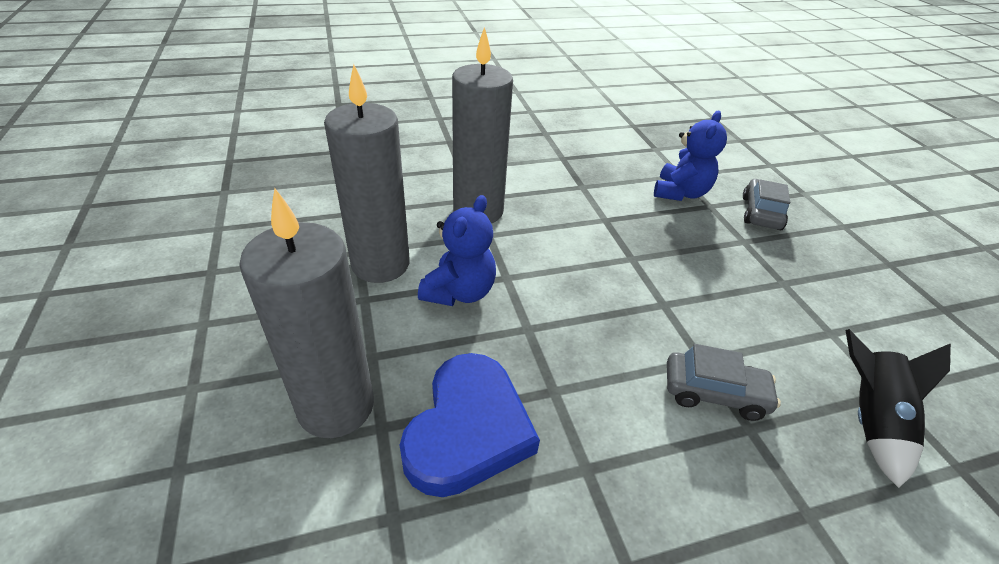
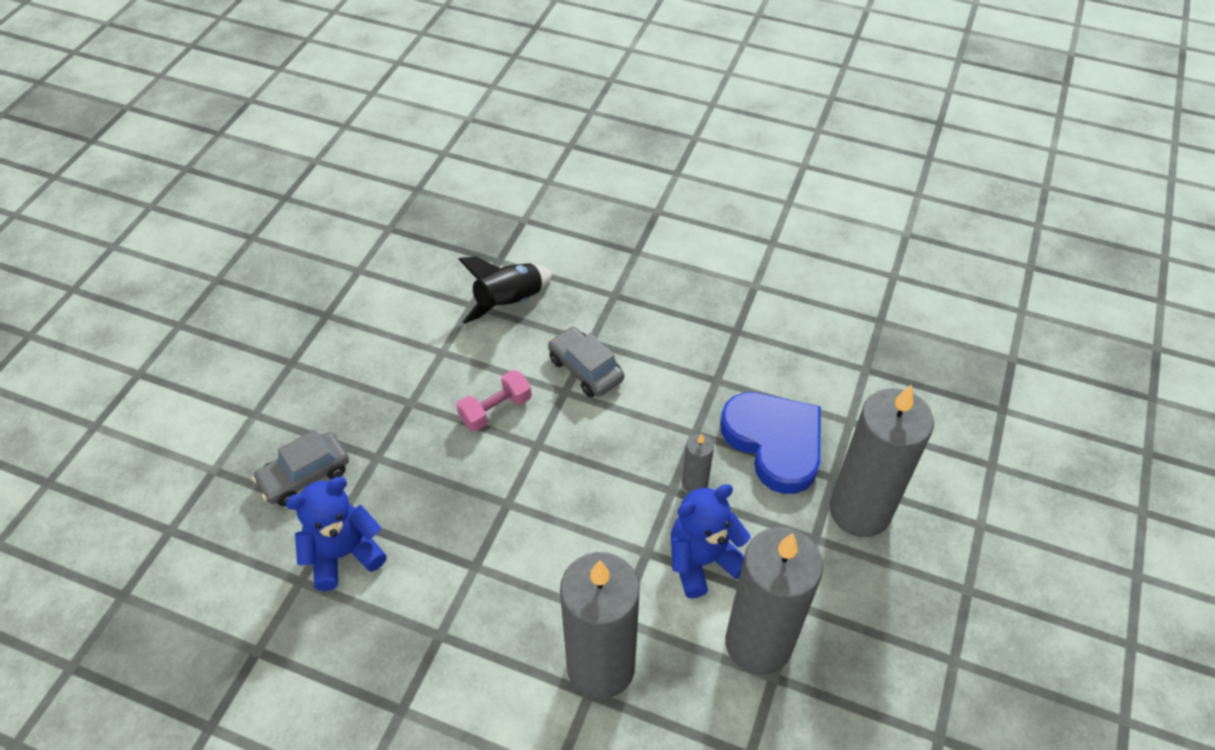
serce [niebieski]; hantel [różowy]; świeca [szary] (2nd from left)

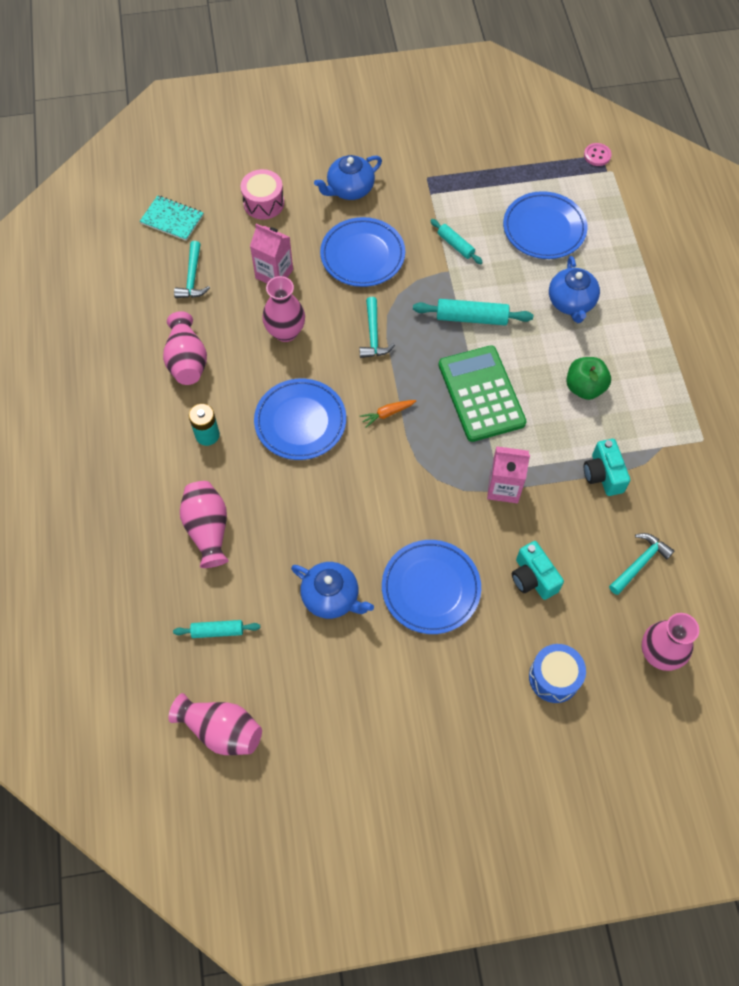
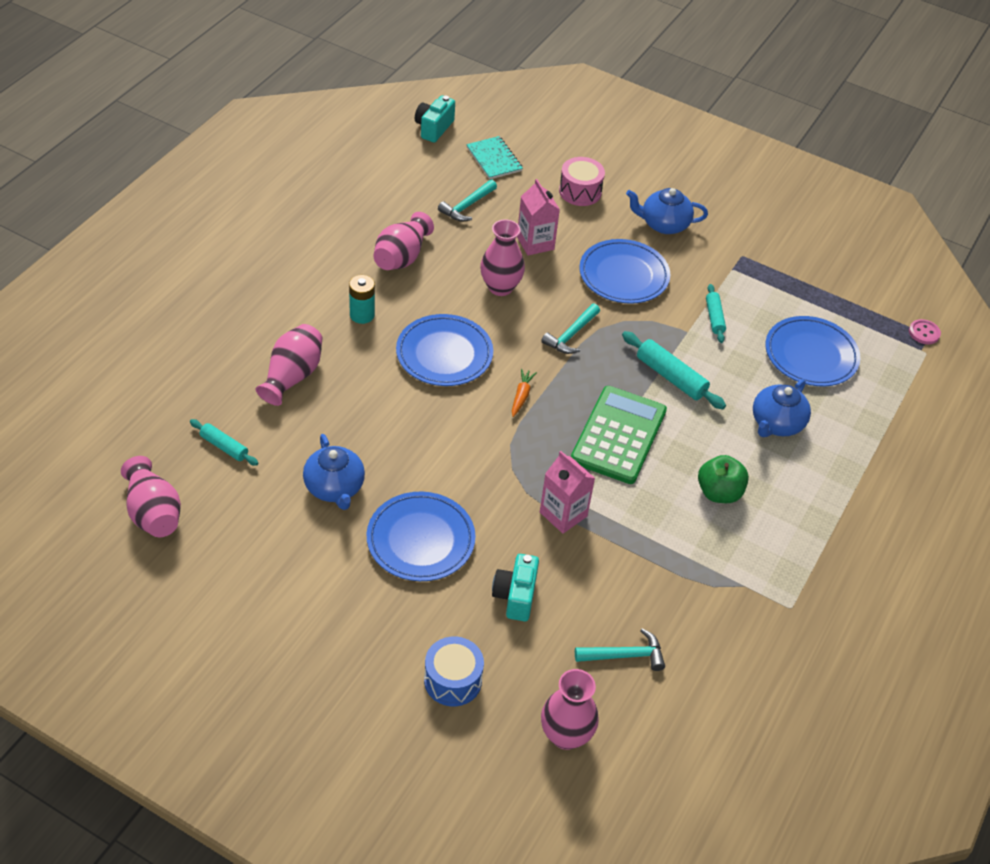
marchewka [pomarańczowy]; aparat fotograficzny [turkusowy] (1st from left)

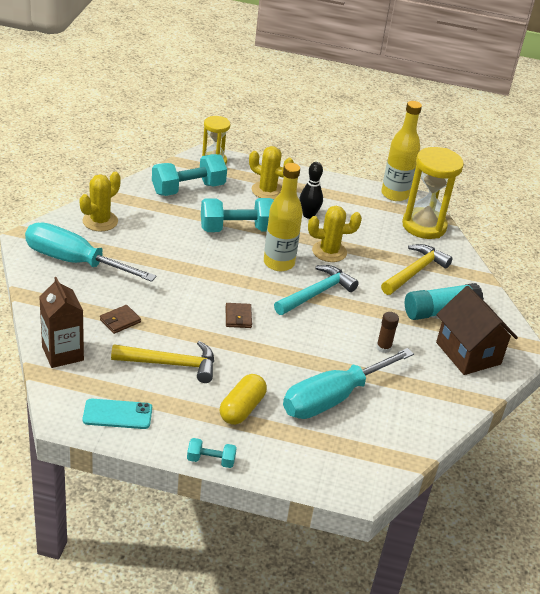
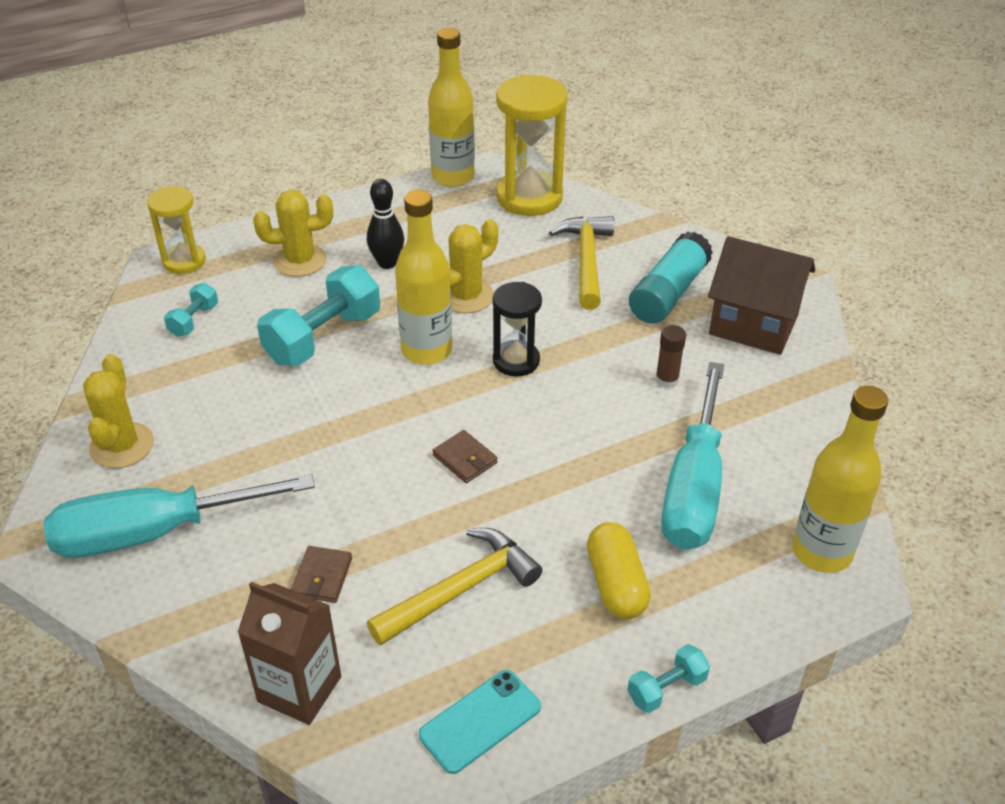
hantel [turkusowy] (1st from left); klepsydra [czarny]; butelka [żółty] (3rd from left)

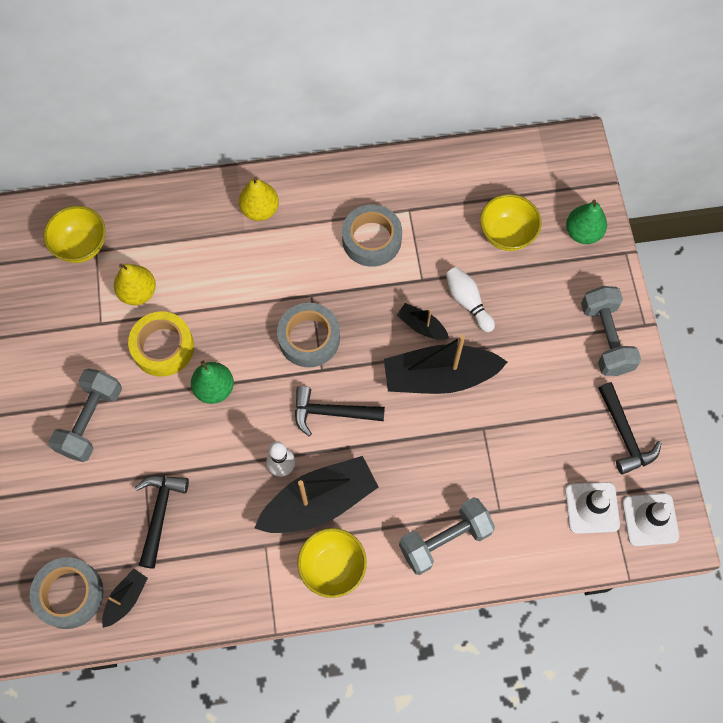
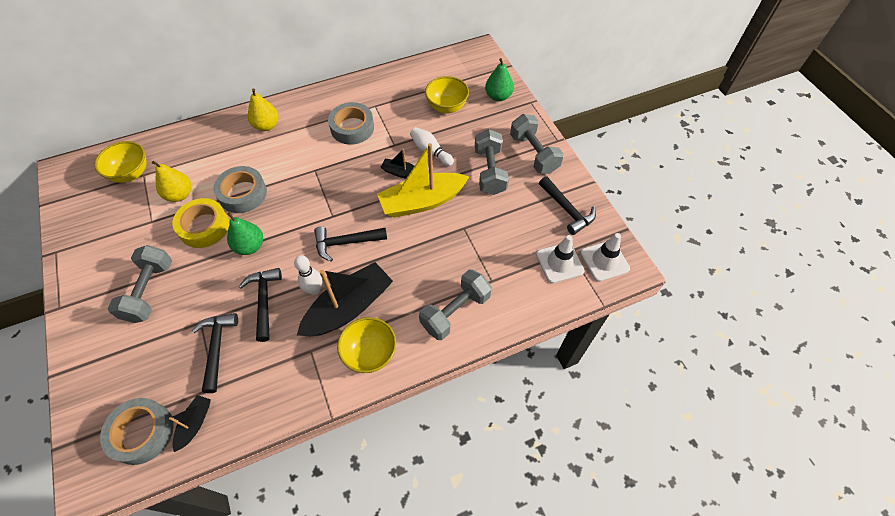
taśma klejąca [szary] (2nd from left); łódka [żółty]; młotek [czarny] (2nd from left); hantel [szary] (3rd from left)

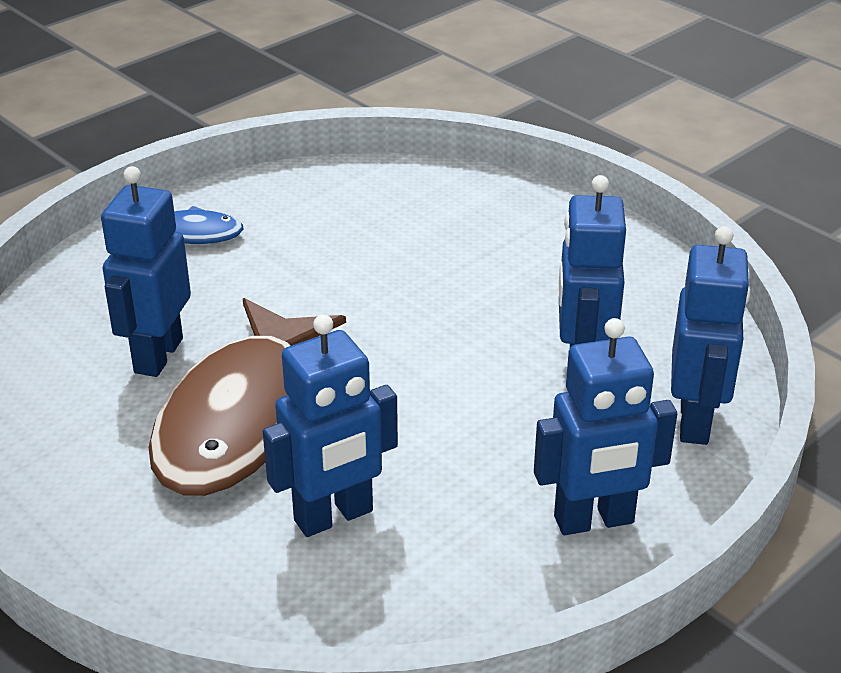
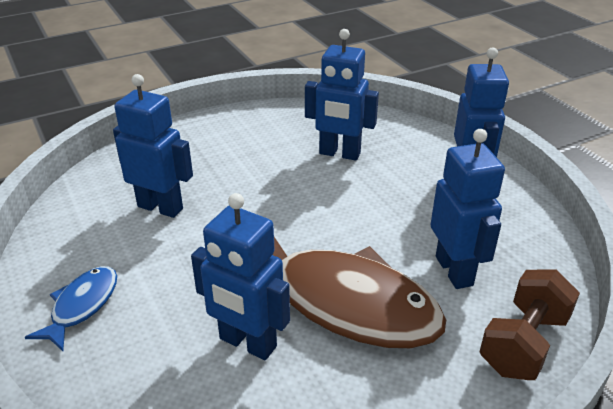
robot [niebieski] (1st from left); hantel [brązowy]

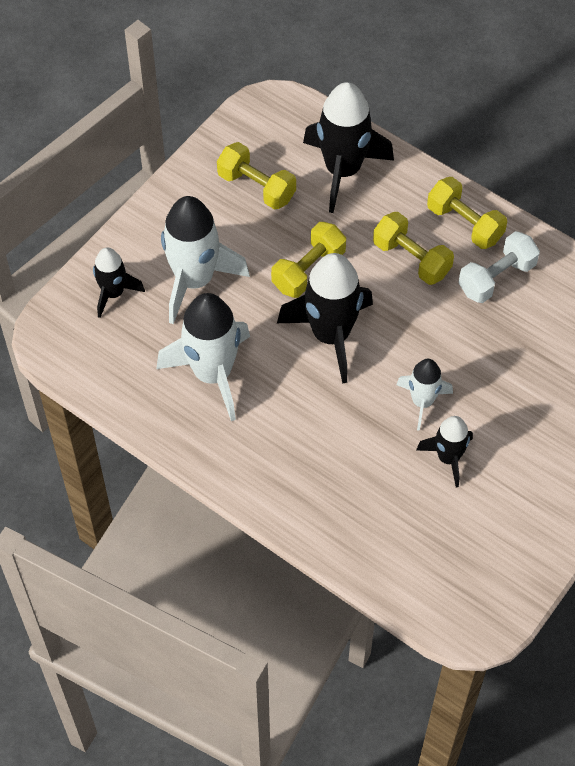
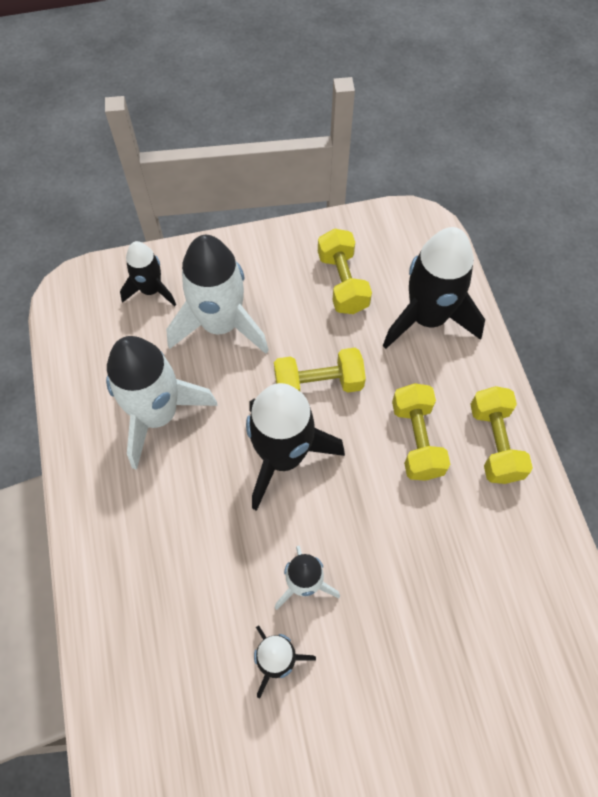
hantel [biały]

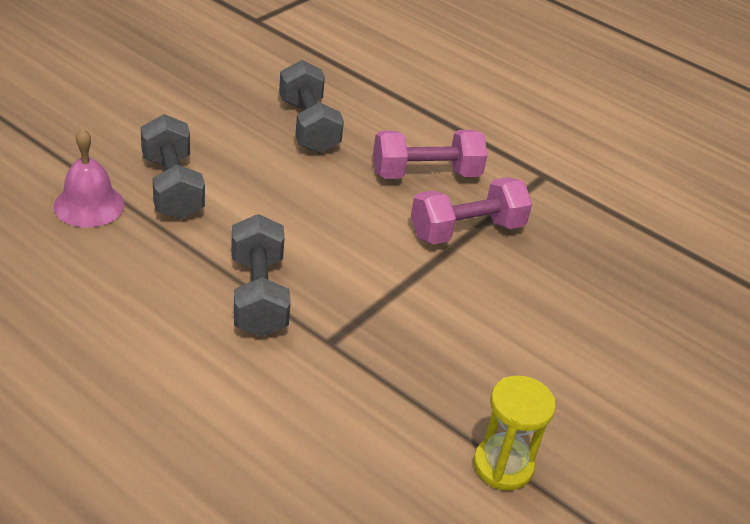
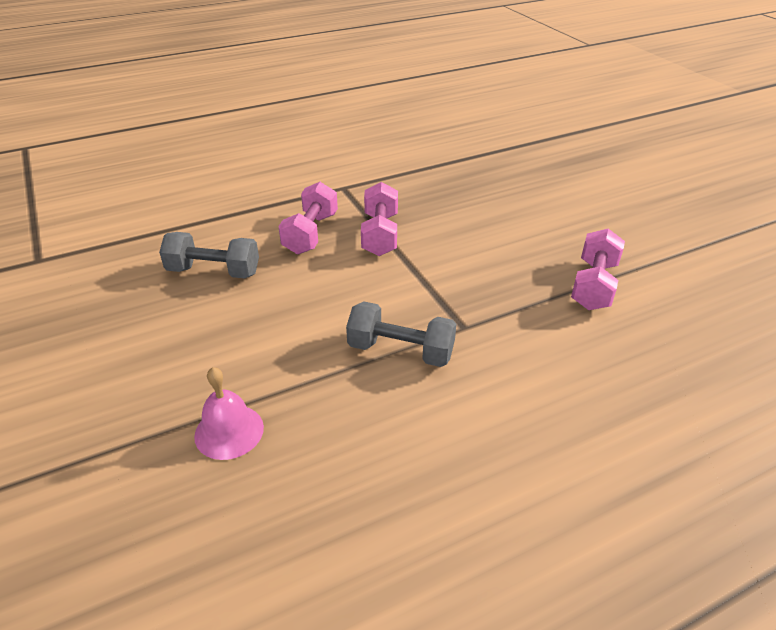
hantel [szary] (1st from left in the first image); hantel [różowy] (3rd from left)

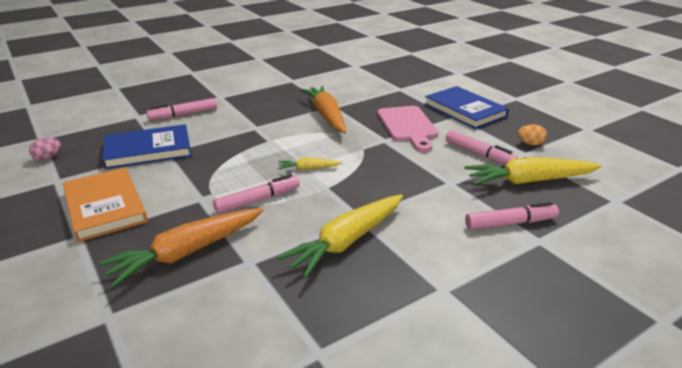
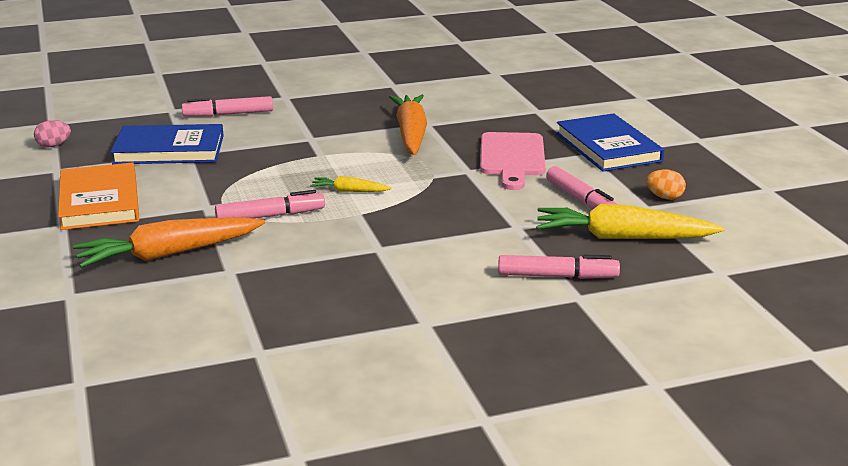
marchewka [żółty] (2nd from left in the first image)

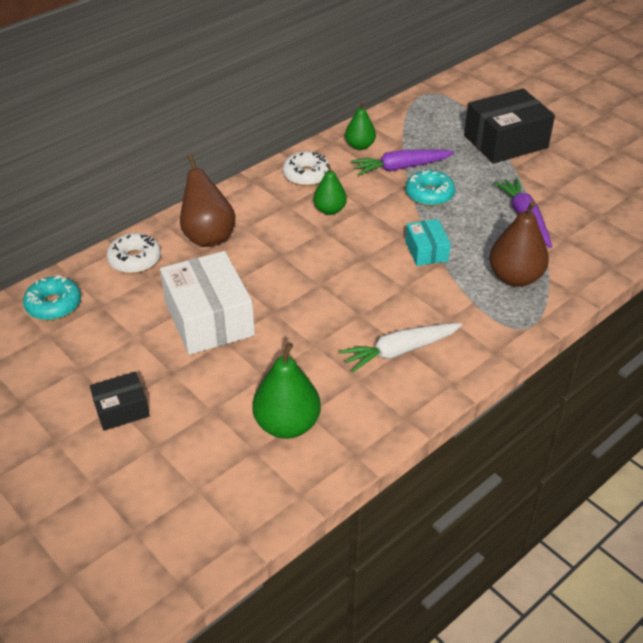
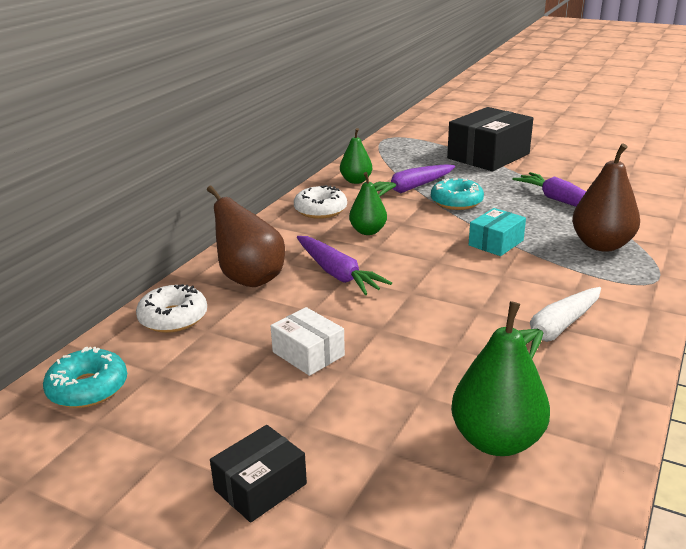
pudełko [biały]; pudełko [turkusowy]; marchewka [fioletowy] (1st from left)

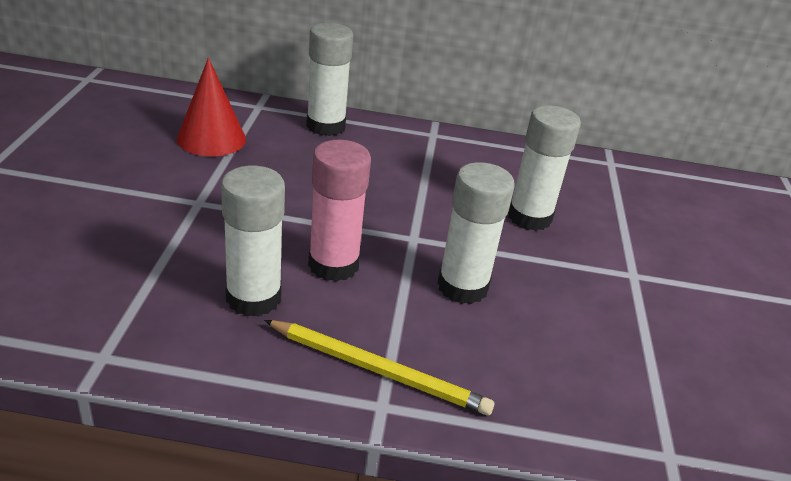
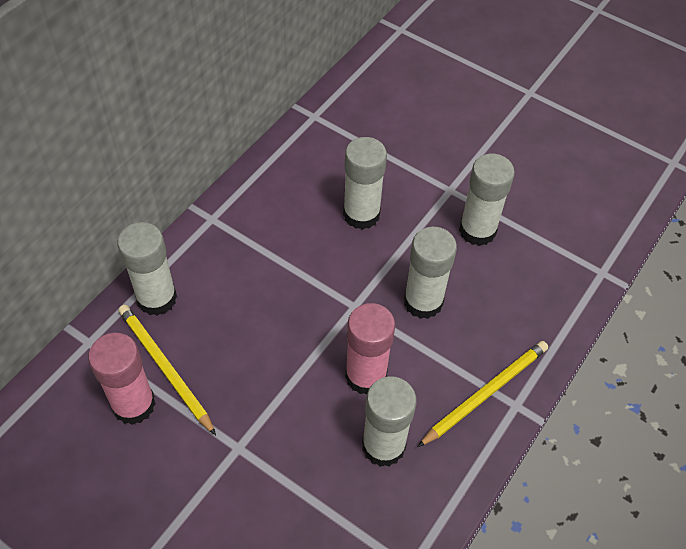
klej w sztyfcie [różowy] (1st from left); ołówek [żółty] (1st from left); klej w sztyfcie [biały] (5th from left)

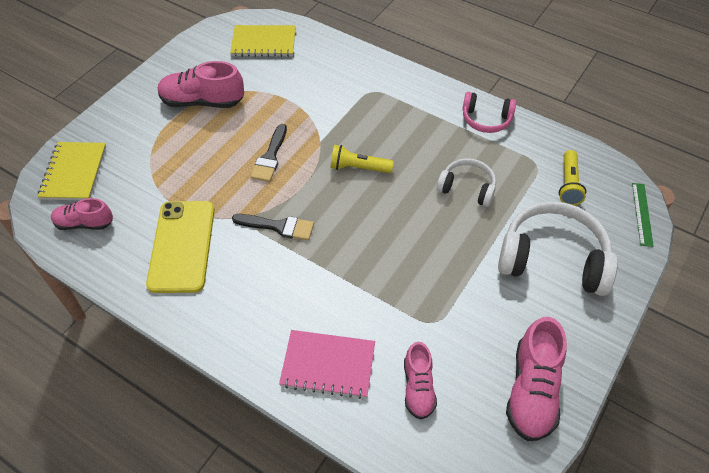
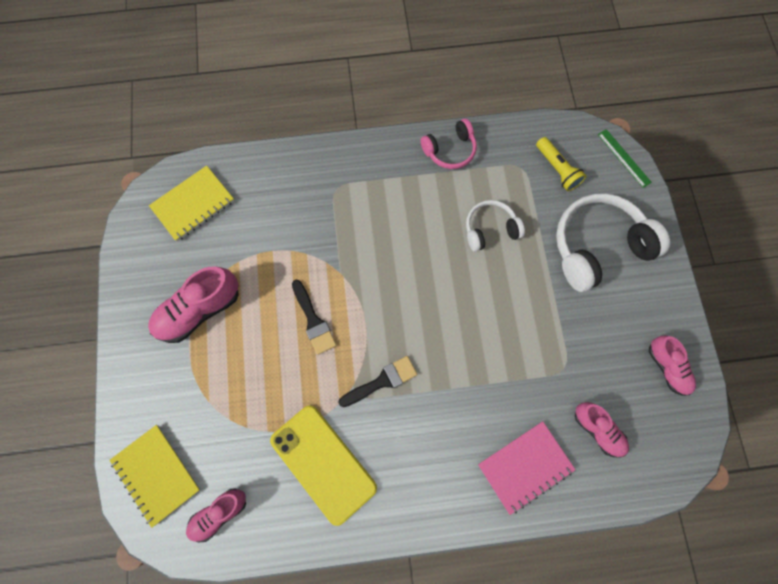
latarka [żółty] (1st from left in the first image); but [różowy] (4th from left)

